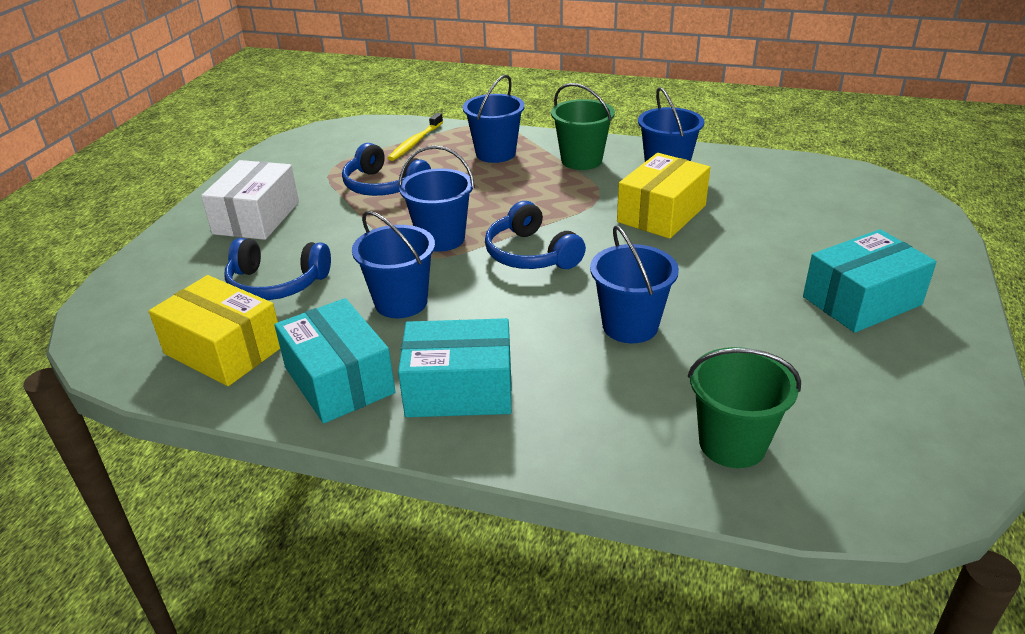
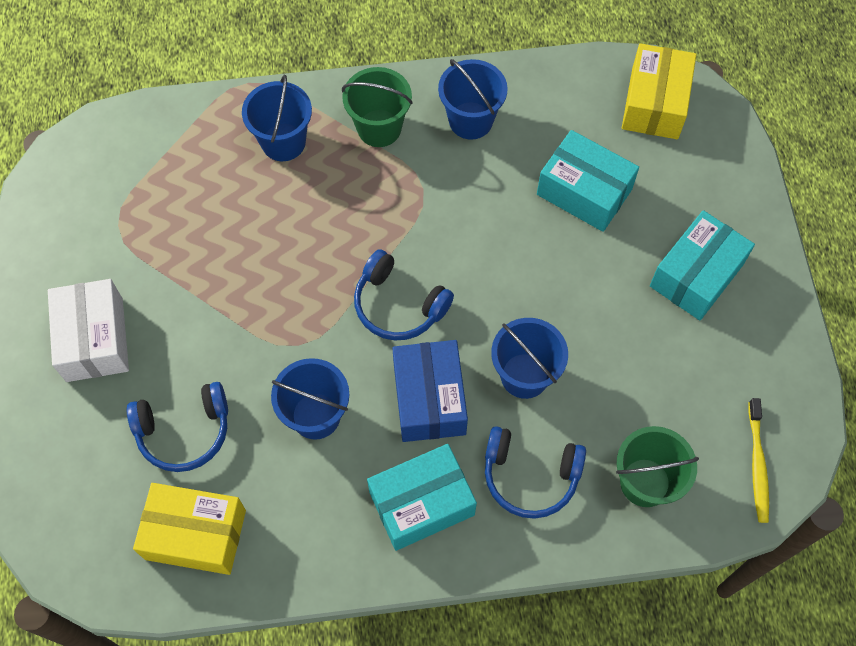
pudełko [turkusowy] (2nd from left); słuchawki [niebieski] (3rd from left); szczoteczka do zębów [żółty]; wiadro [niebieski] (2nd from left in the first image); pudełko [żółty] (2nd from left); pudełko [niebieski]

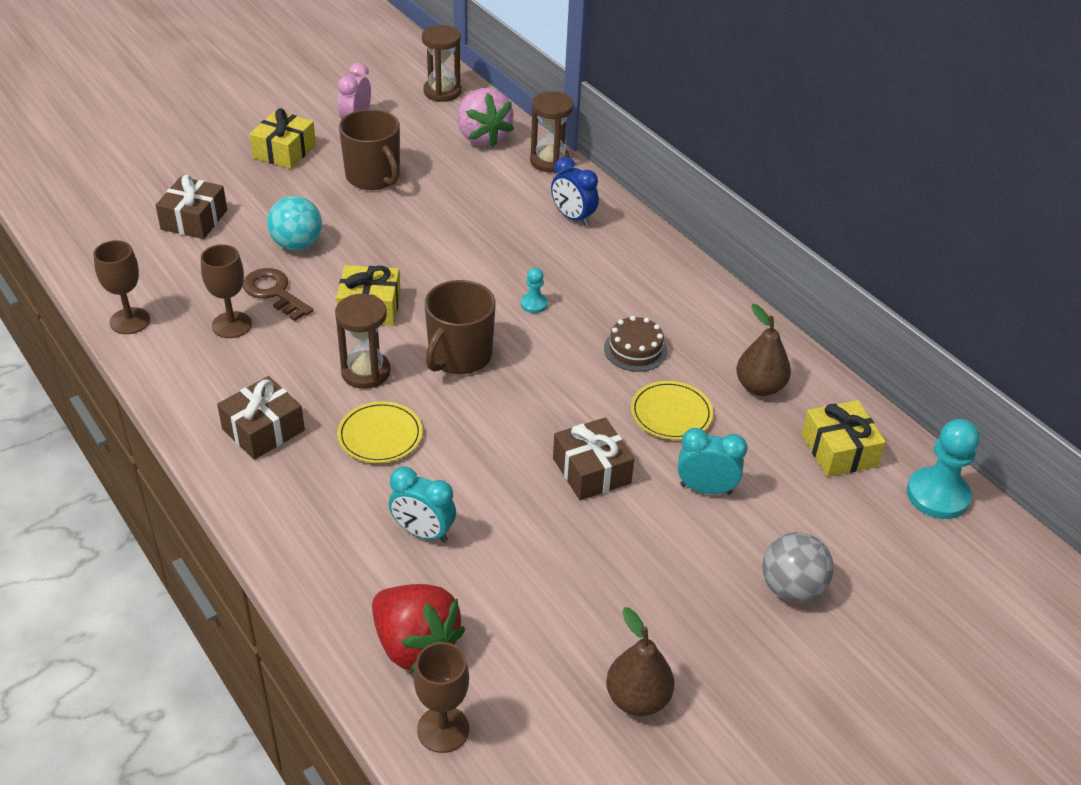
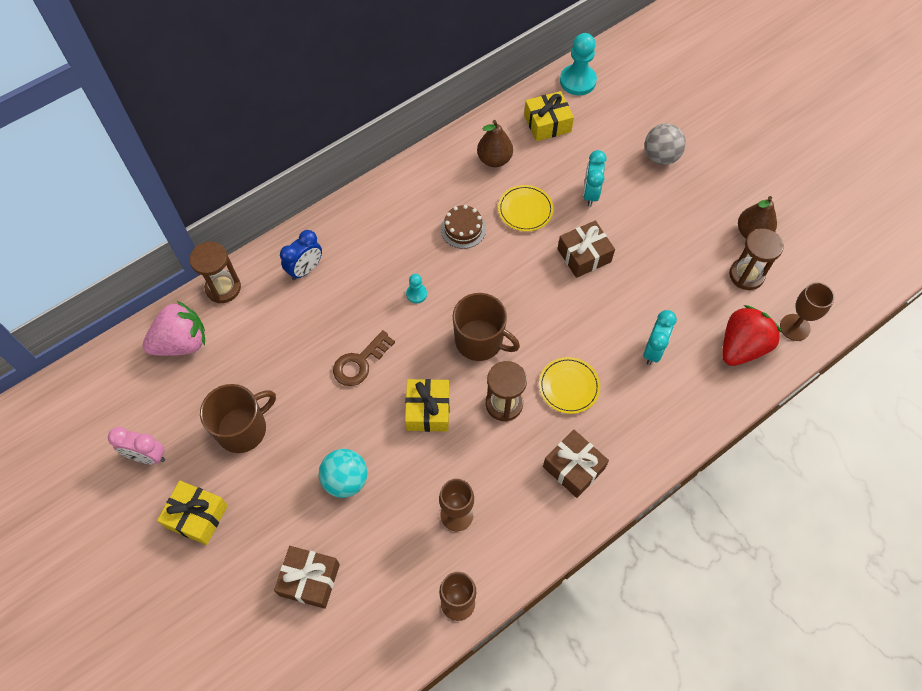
klucz [brązowy]; klepsydra [brązowy] (3rd from left)

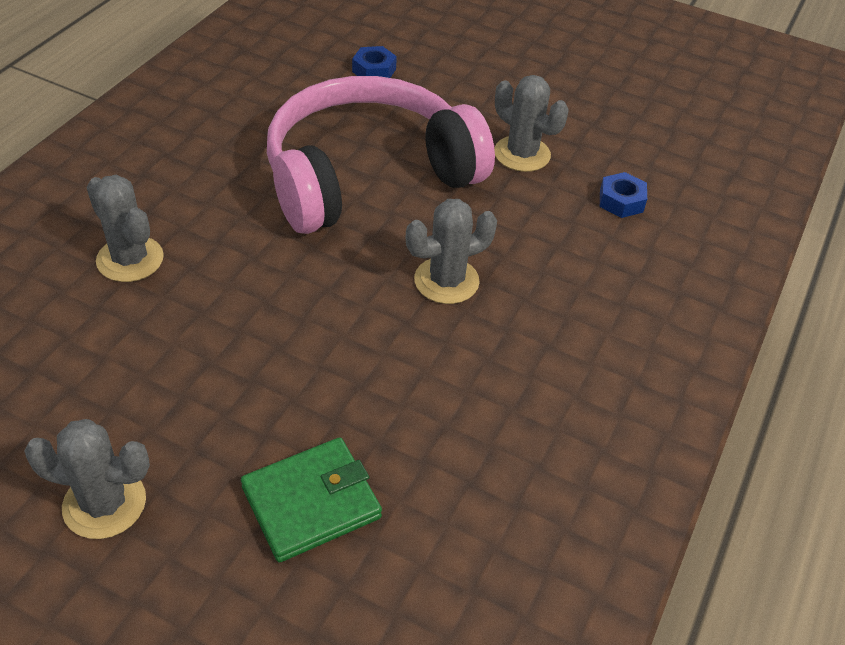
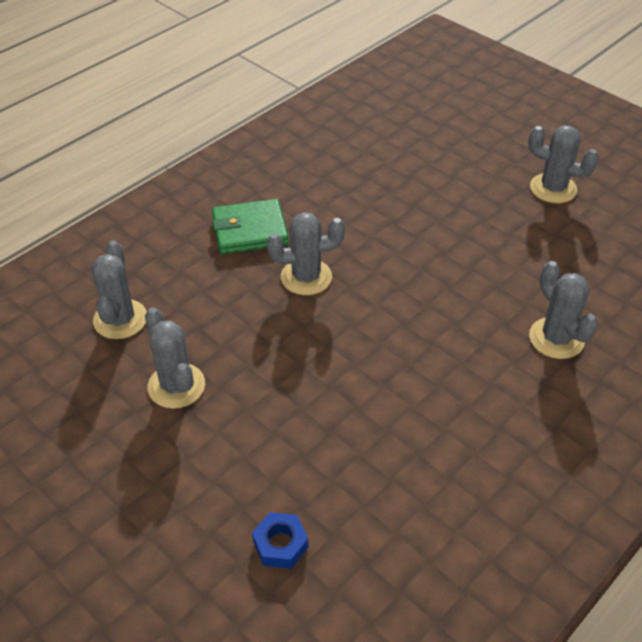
portfel [zielony]; słuchawki [różowy]; kaktus [szary] (1st from left)

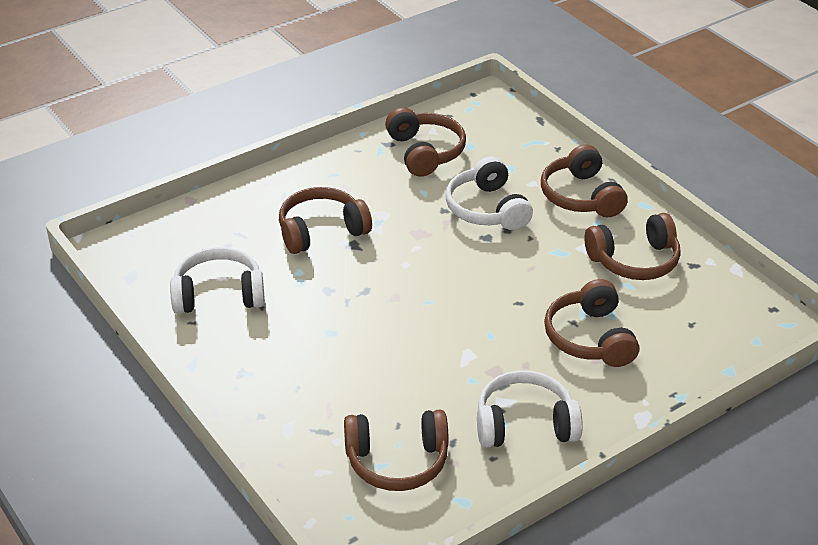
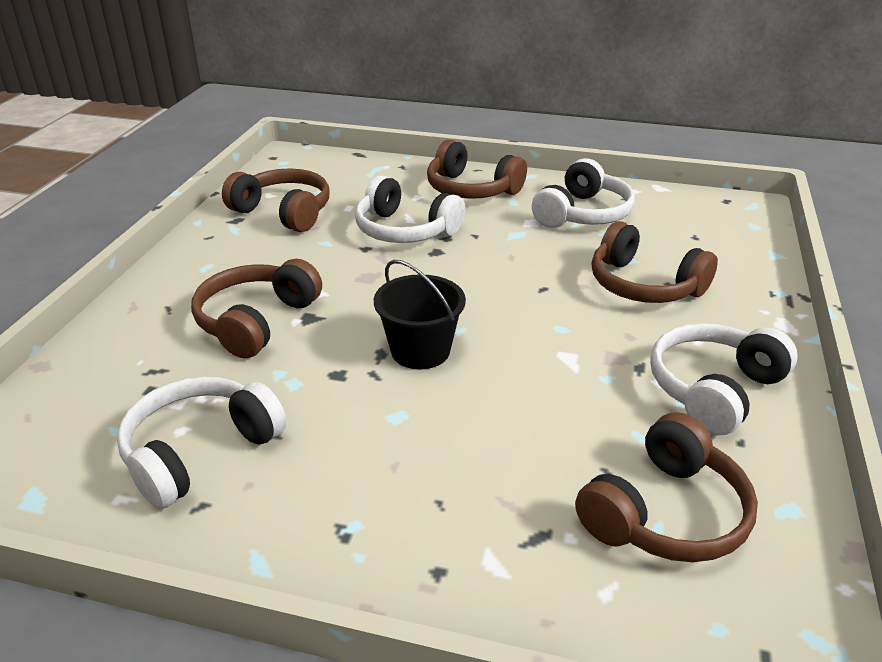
słuchawki [biały] (3rd from left); wiadro [czarny]

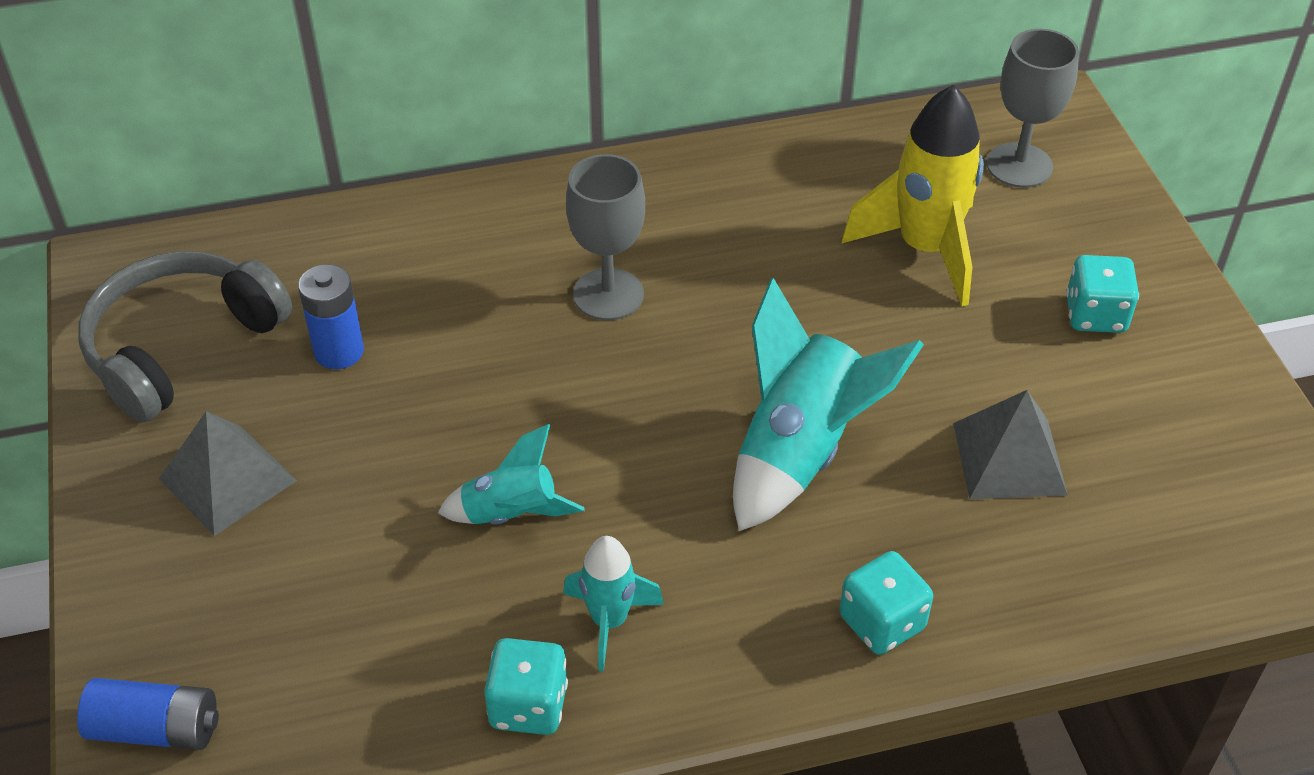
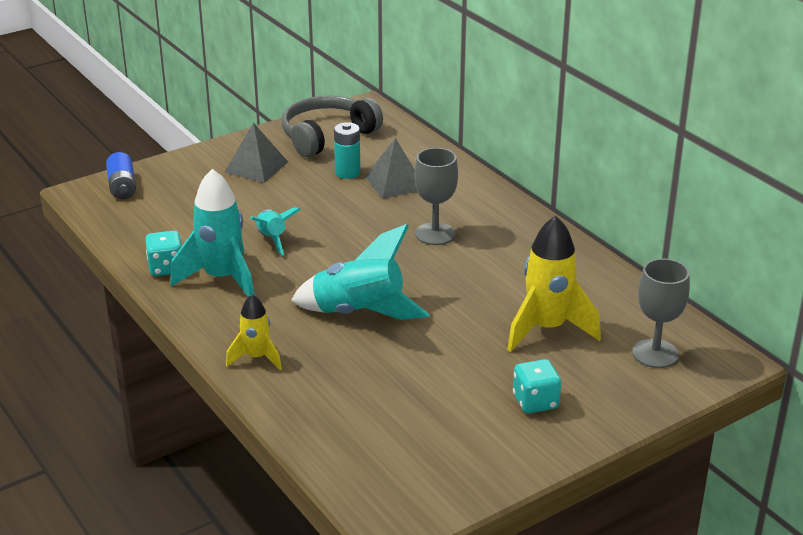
słuchawki [szary]; bateria [turkusowy]; rakieta [turkusowy] (1st from left); rakieta [żółty] (1st from left); piramida [szary] (2nd from left)

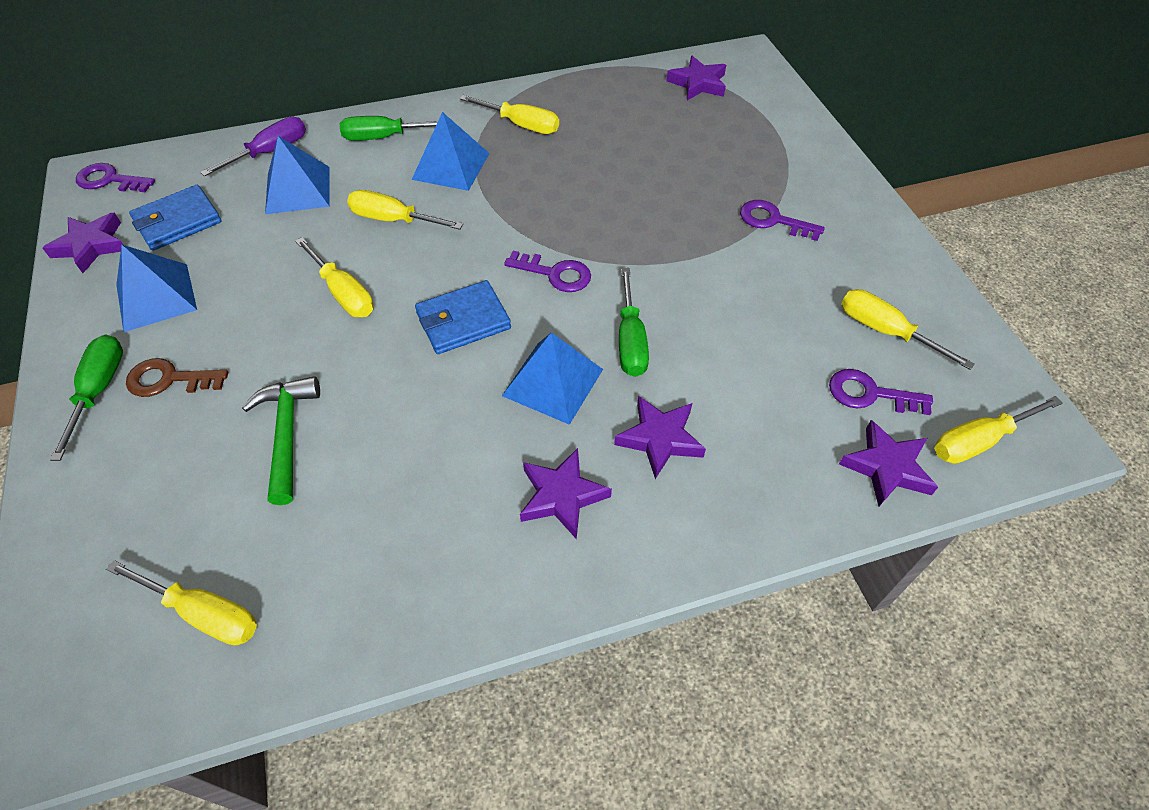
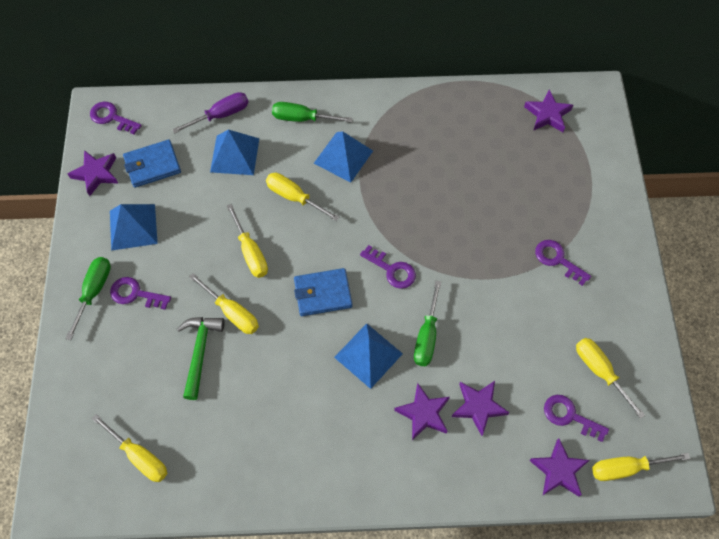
klucz [fioletowy] (2nd from left); śrubokręt [żółty] (2nd from left); gwiazda [fioletowy] (3rd from left)

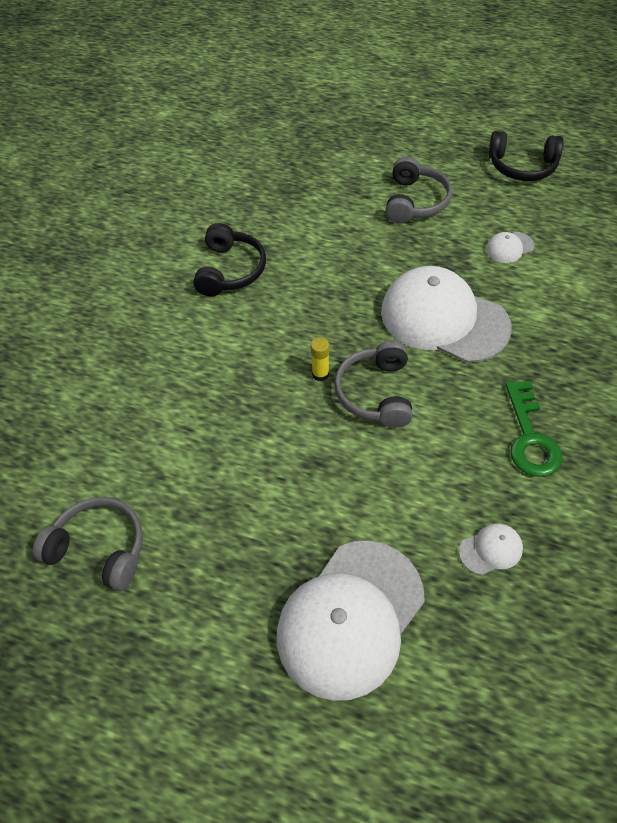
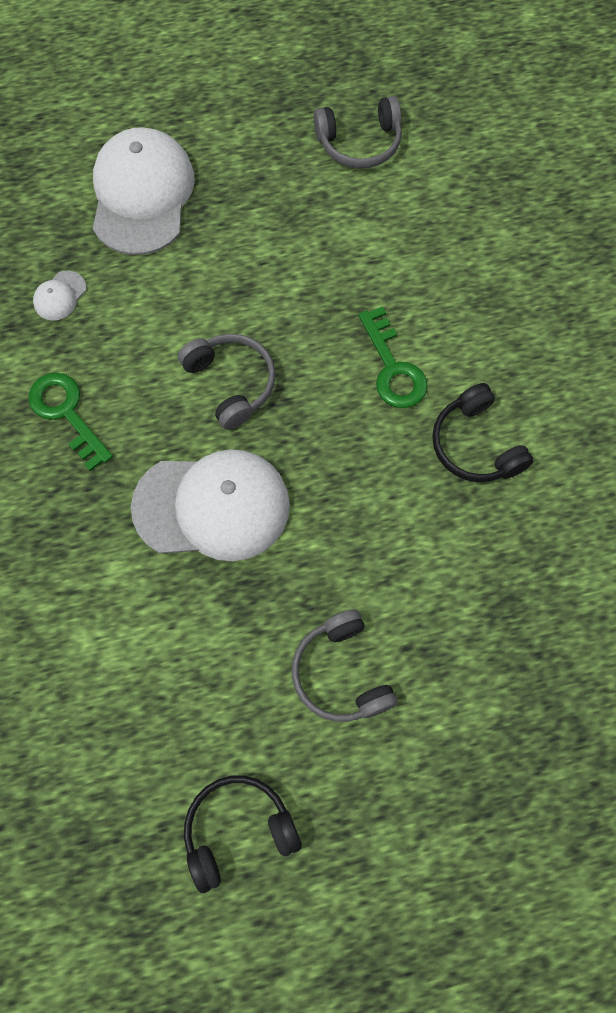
klej w sztyfcie [żółty]; czapka [biały] (4th from left in the first image); klucz [zielony] (2nd from left)

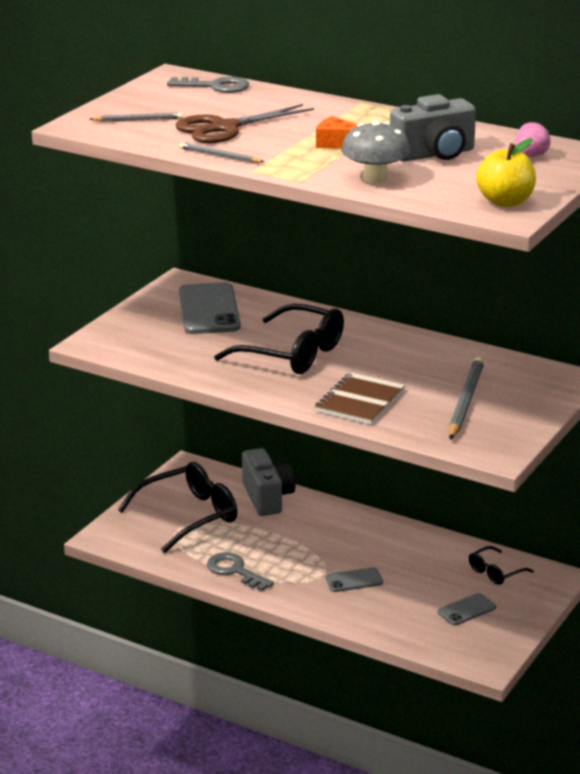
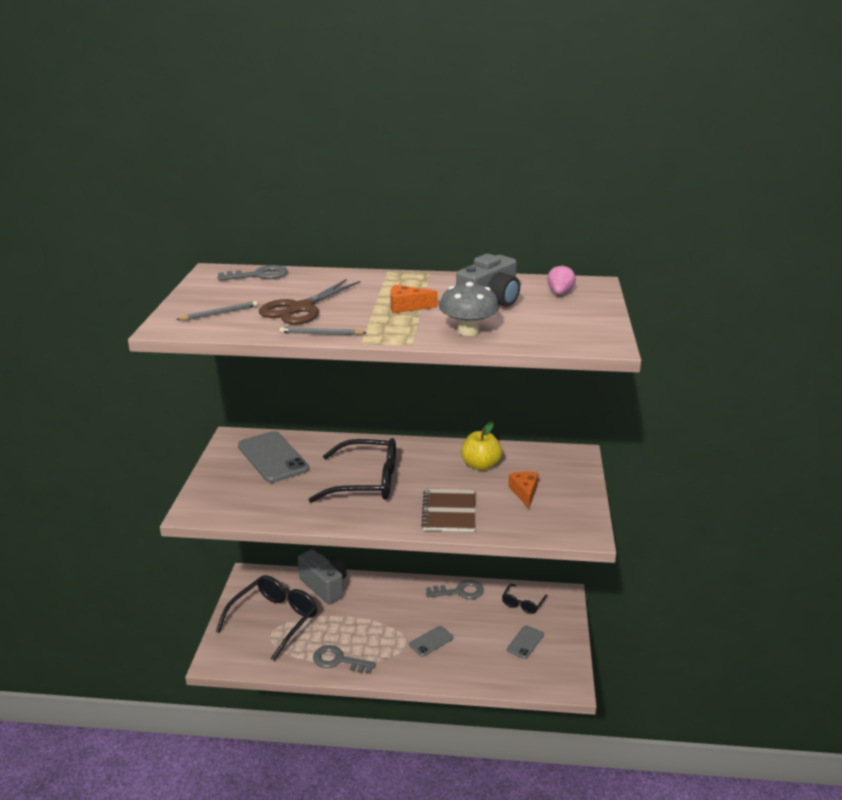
ser [pomarańczowy] (2nd from left); jabłko [żółty]; klucz [szary] (3rd from left)

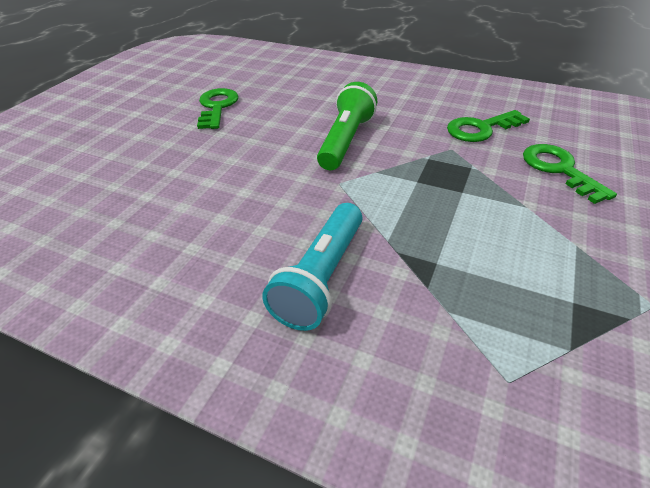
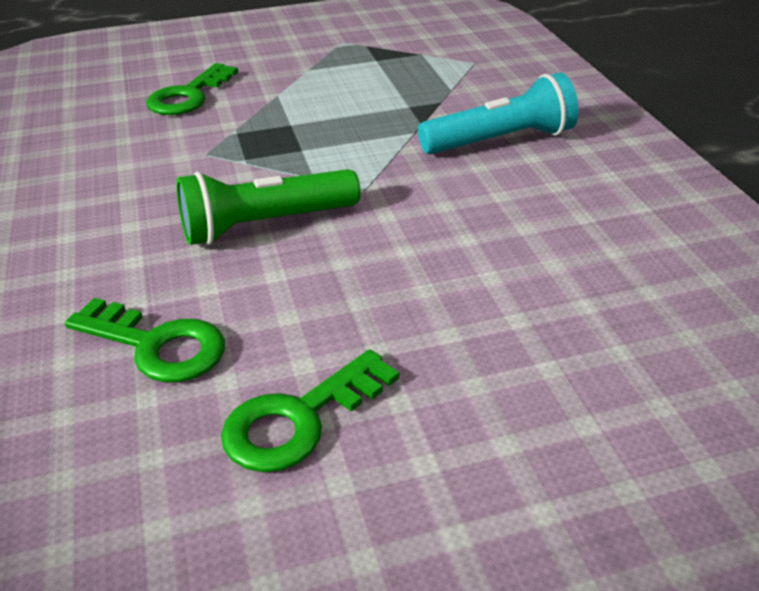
klucz [zielony] (1st from left)

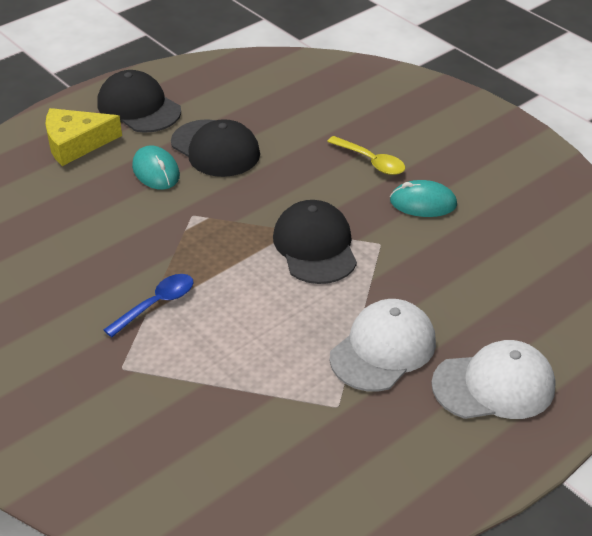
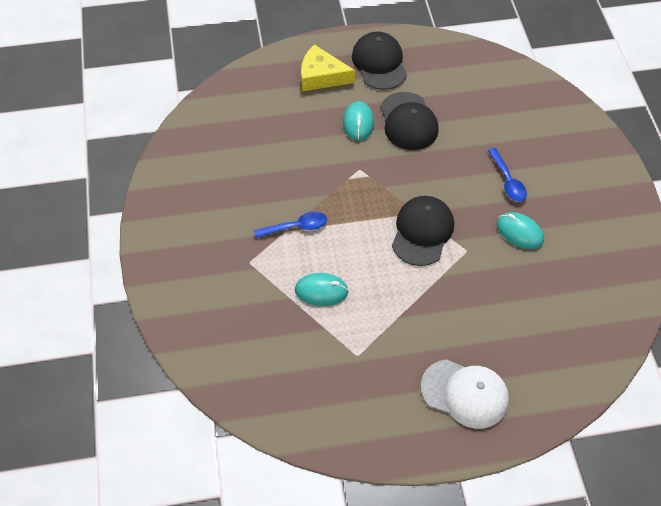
łyżka [niebieski] (2nd from left); czapka [biały] (1st from left in the first image); myszka [turkusowy] (1st from left)

